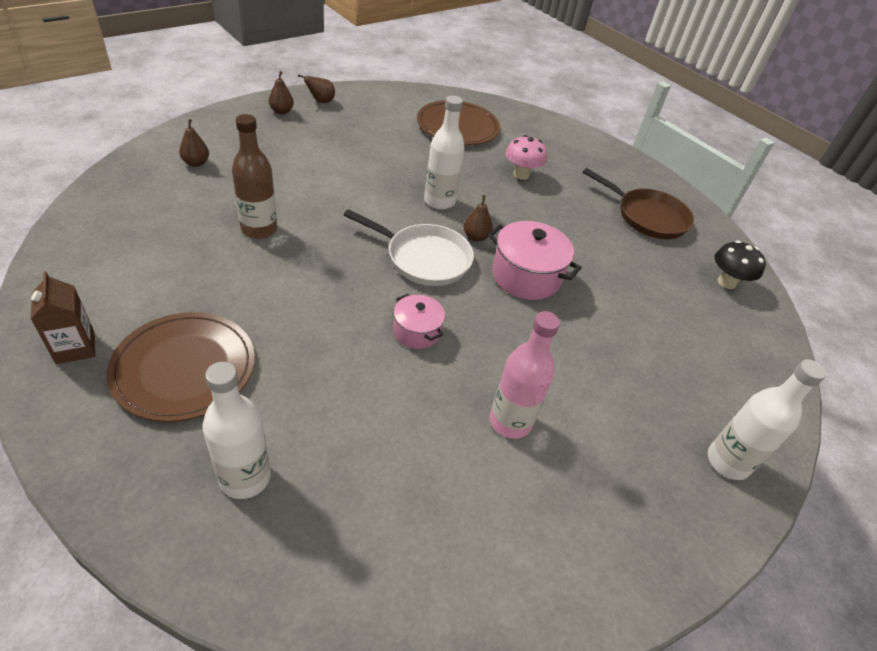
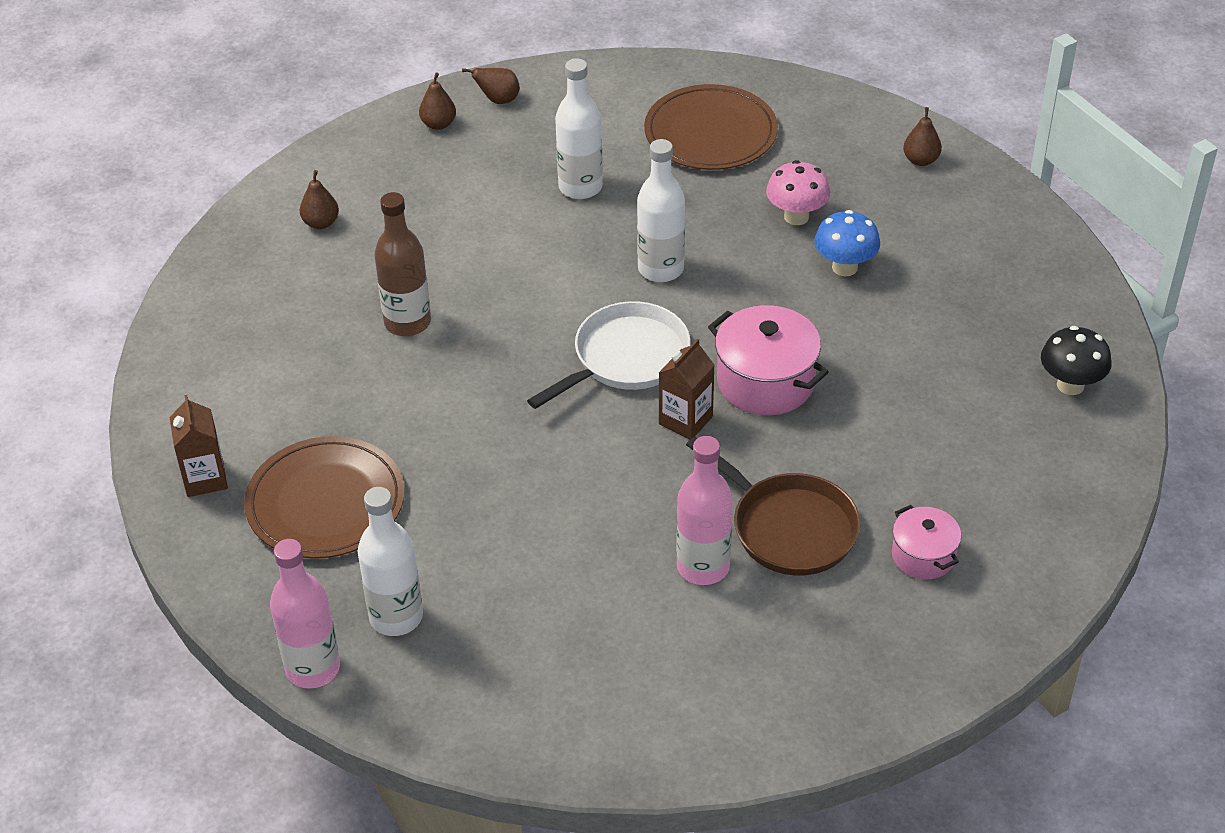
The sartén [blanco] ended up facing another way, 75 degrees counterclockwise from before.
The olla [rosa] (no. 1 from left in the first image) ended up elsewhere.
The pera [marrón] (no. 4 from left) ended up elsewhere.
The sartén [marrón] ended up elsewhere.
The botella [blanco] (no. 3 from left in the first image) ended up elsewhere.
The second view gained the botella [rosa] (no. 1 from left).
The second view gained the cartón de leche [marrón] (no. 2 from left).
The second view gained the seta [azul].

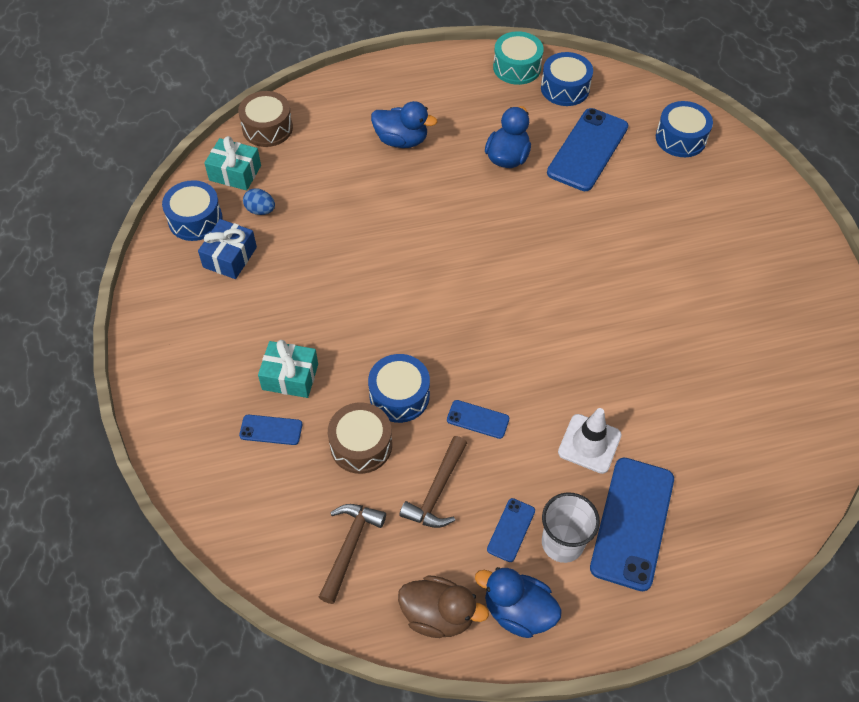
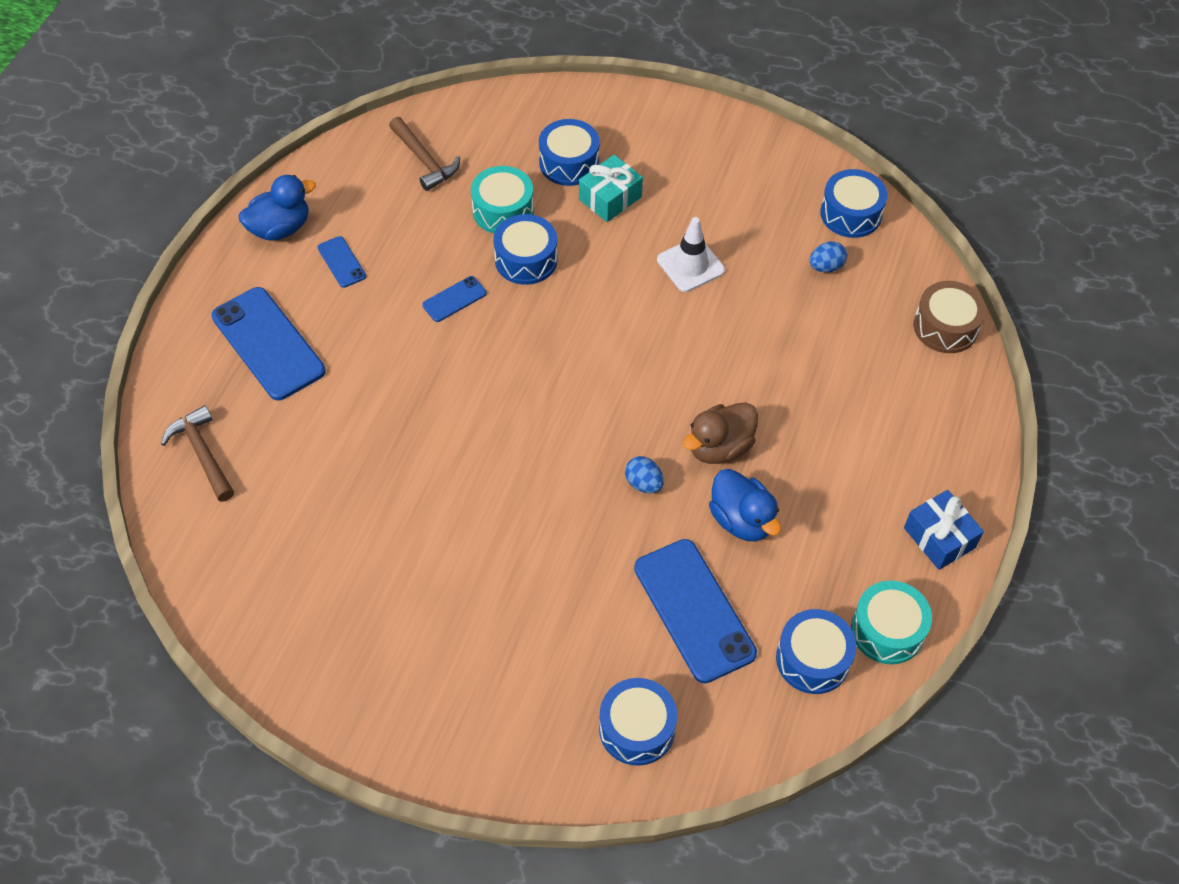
The regalo [azul] ended up elsewhere.
The second view lost the regalo [turquesa] (no. 1 from left).
Where the móvil [azul] (no. 1 from left) stood, the tambor [azul] (no. 2 from left) came to stand.
What was the tambor [marrón] (no. 2 from left) turned into the tambor [turquesa] (no. 1 from left).
The second view lost the pato [azul] (no. 1 from left).
The pato [marrón] ended up elsewhere.
The martillo [marrón] (no. 2 from left in the first image) ended up elsewhere.
The second view lost the vaso [blanco].
The cono de tráfico [blanco] ended up elsewhere.
The second view gained the huevo [azul] (no. 1 from left).

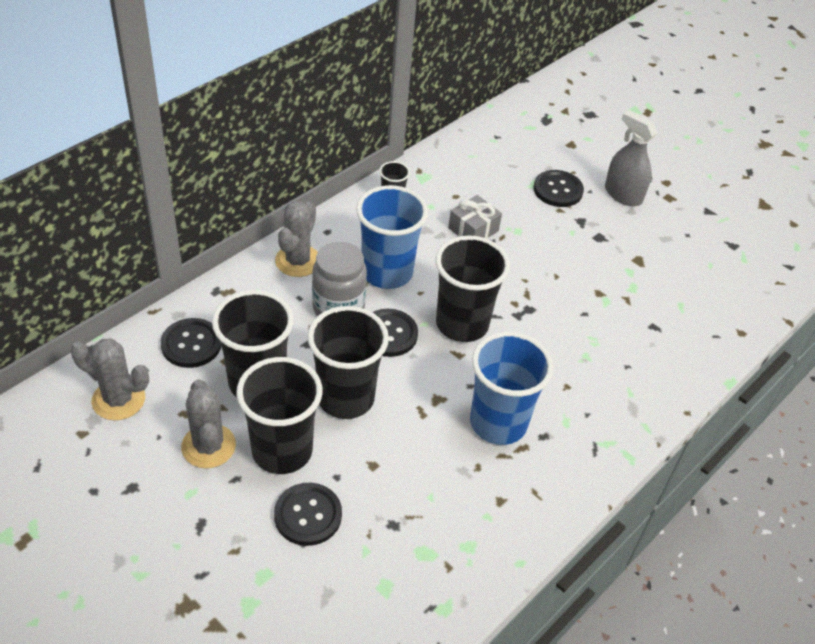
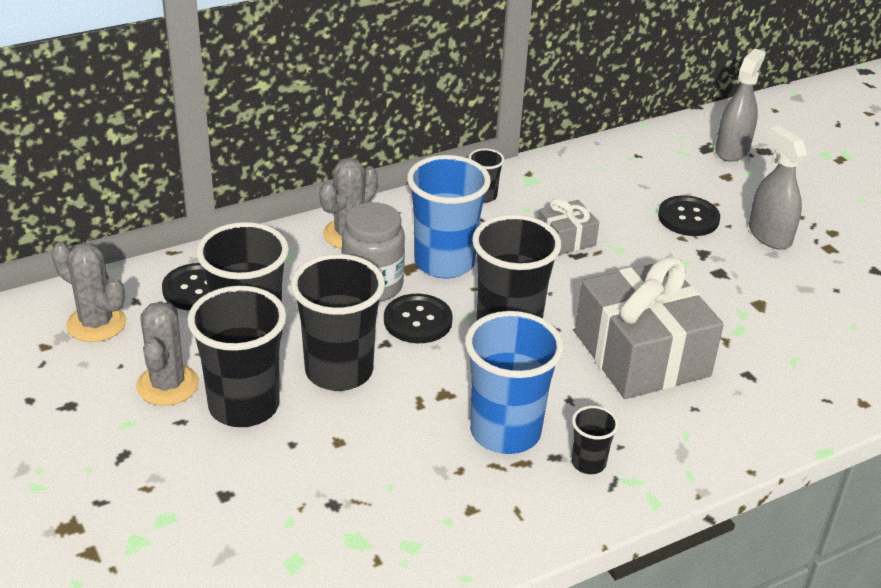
The second view lost the botón [negro] (no. 2 from left).
The second view gained the vaso [negro] (no. 6 from left).
The second view gained the regalo [gris] (no. 2 from left).
The second view gained the pulverizador [gris] (no. 1 from left).

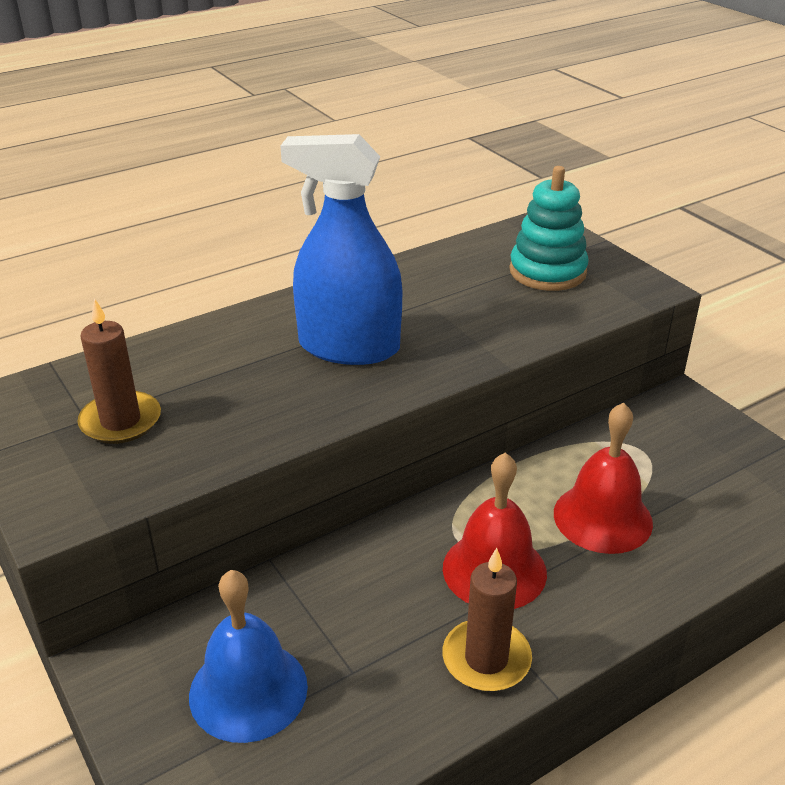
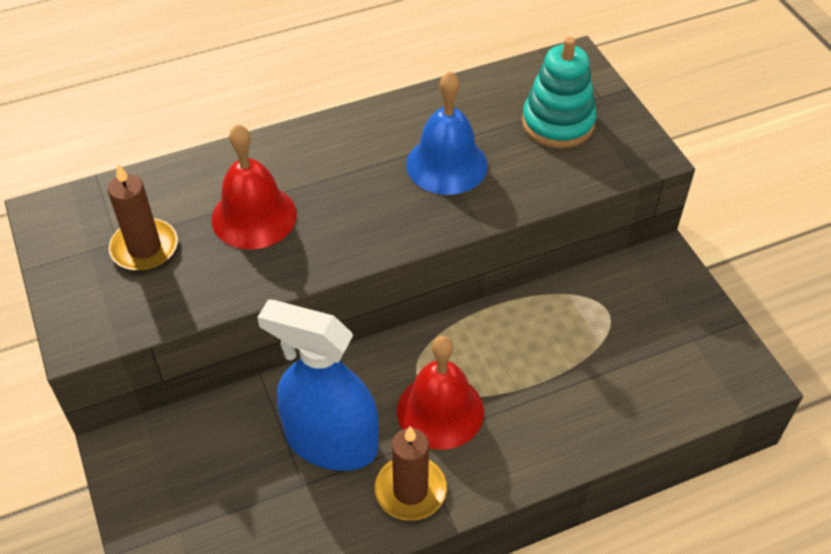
The campana [azul] ended up elsewhere.
The pulverizador [azul] ended up elsewhere.
The campana [rojo] (no. 2 from left in the first image) ended up elsewhere.

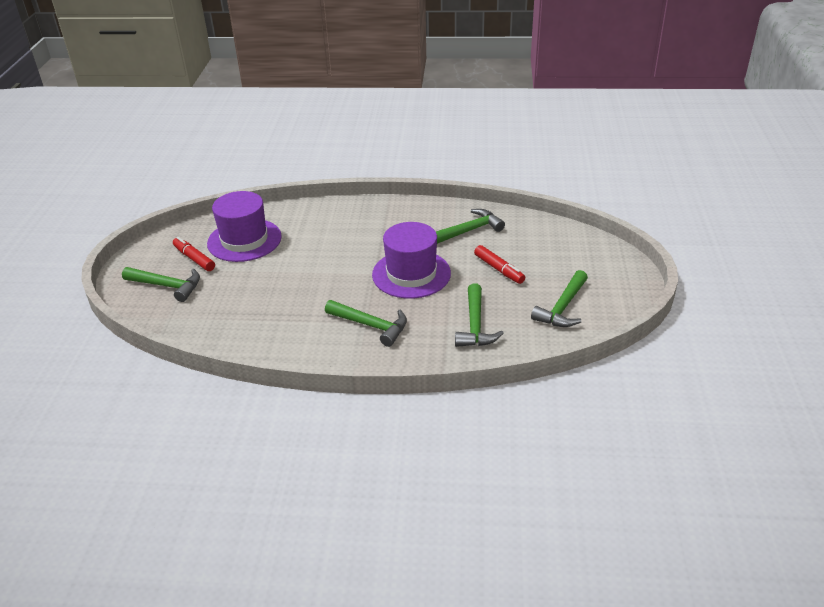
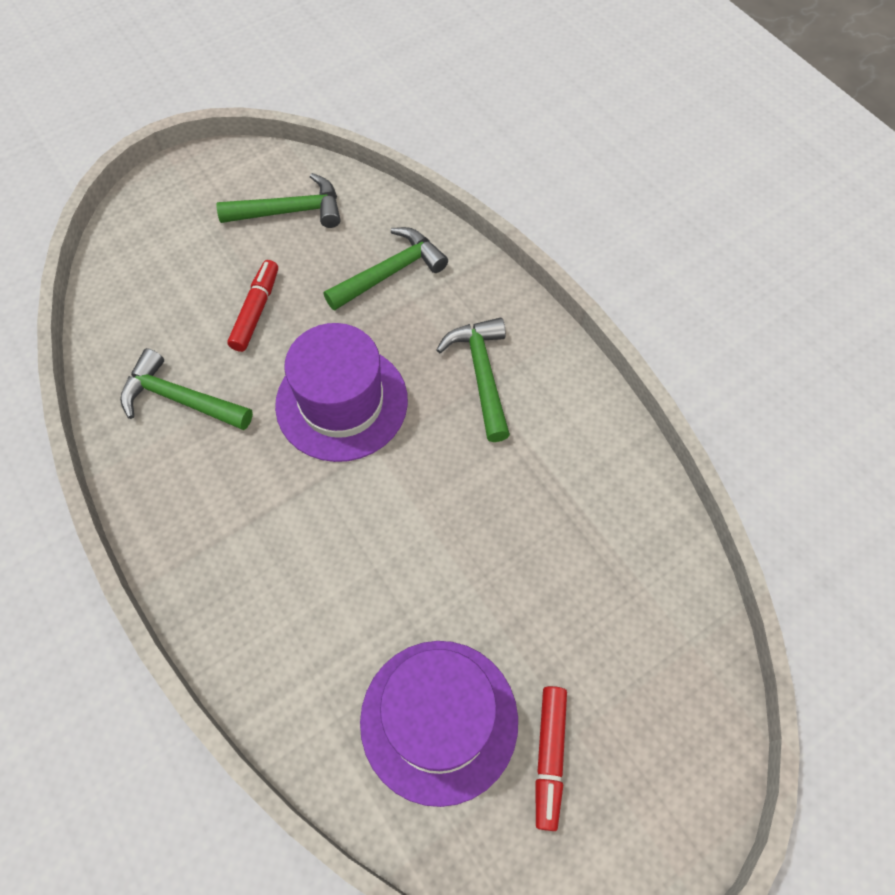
The second view lost the martillo [verde] (no. 1 from left).

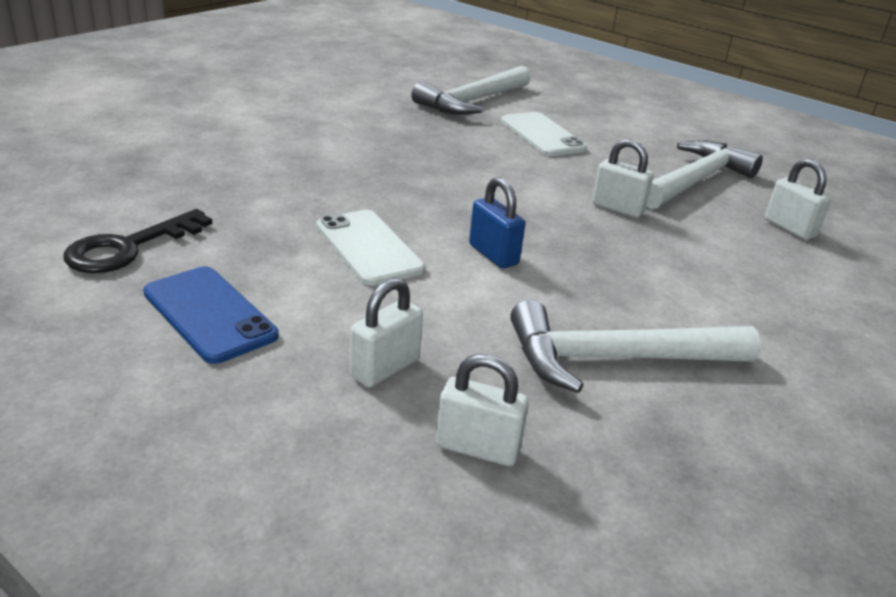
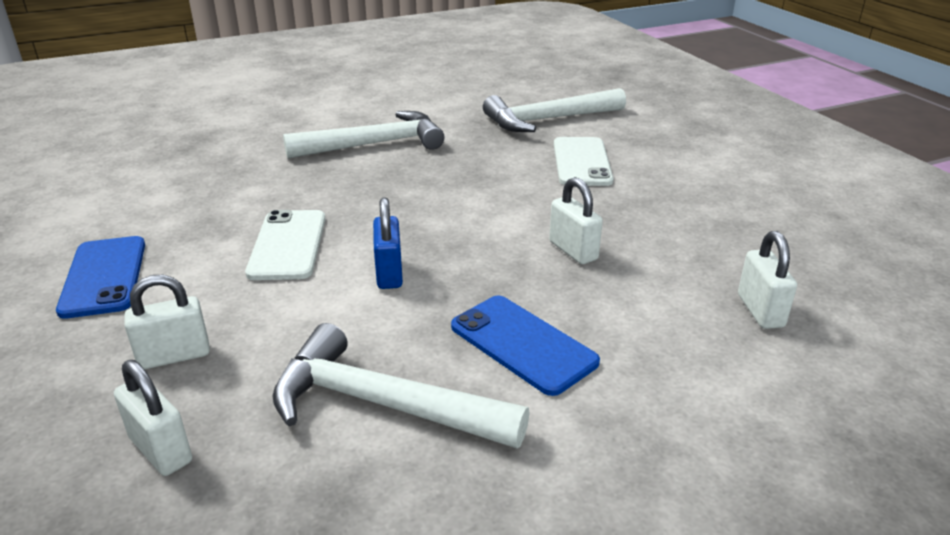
The second view lost the llave [negro].
The martillo [blanco] (no. 3 from left in the first image) ended up elsewhere.
The second view gained the móvil [azul] (no. 2 from left).

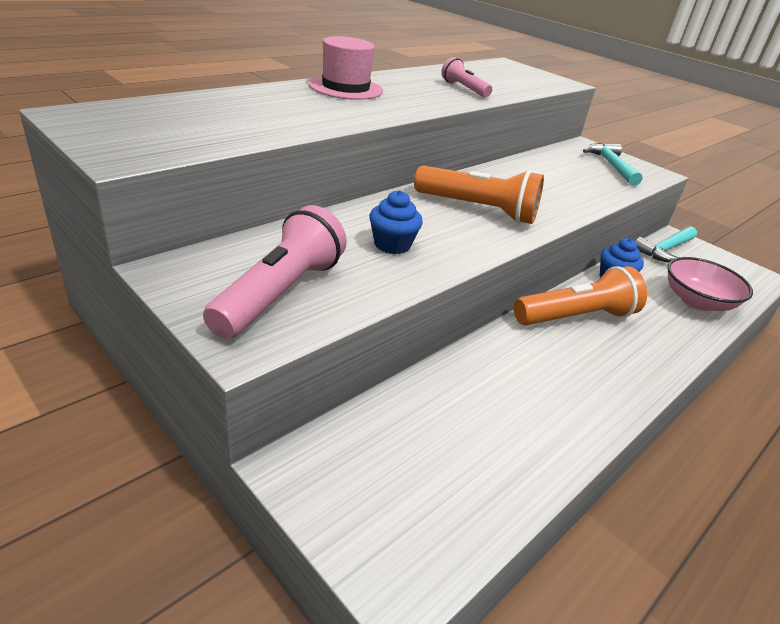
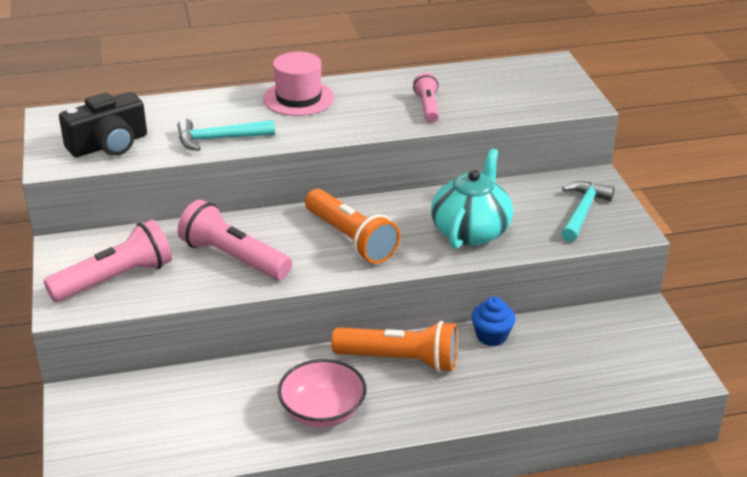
Where the magdalena [azul] (no. 1 from left) stood, the lámpara de mano [rosa] (no. 2 from left) came to stand.
The martillo [turquesa] (no. 2 from left in the first image) ended up elsewhere.
The cuenco [rosa] ended up elsewhere.
The second view gained the cámara [negro].
The second view gained the tetera [turquesa].

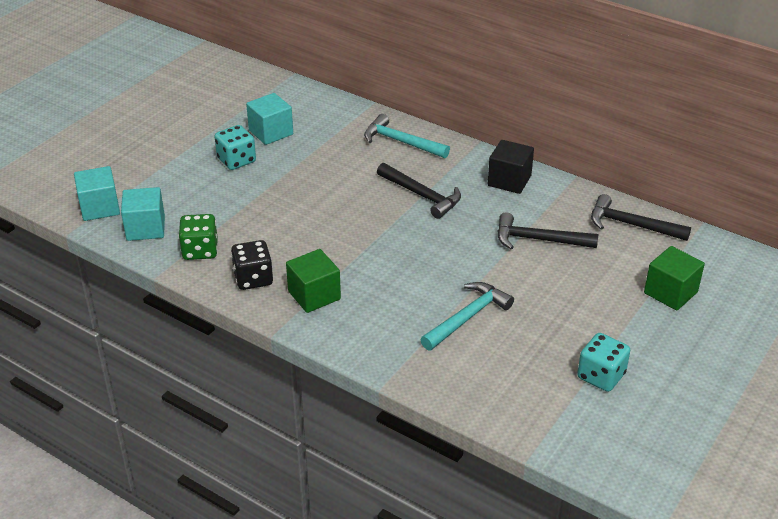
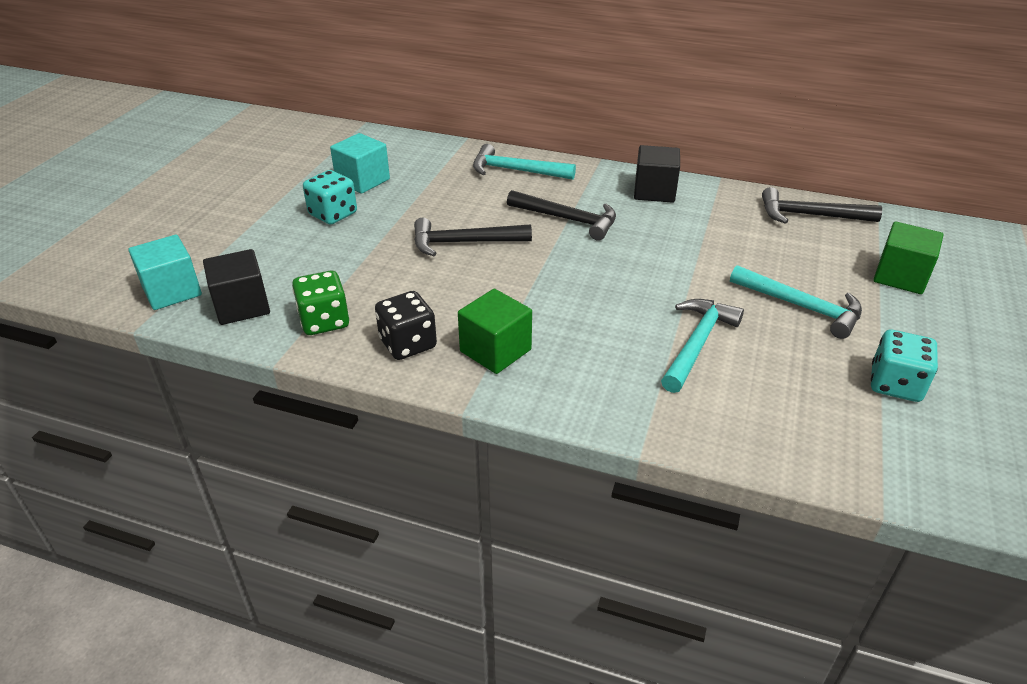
What was the cubo [turquesa] (no. 2 from left) turned into the cubo [negro] (no. 1 from left).
The martillo [negro] (no. 2 from left in the first image) ended up elsewhere.
The second view gained the martillo [turquesa] (no. 3 from left).

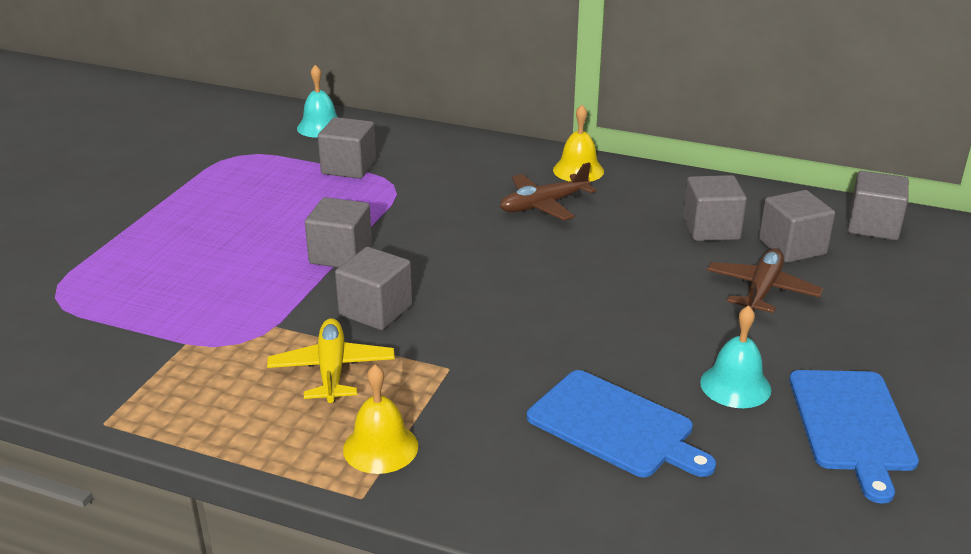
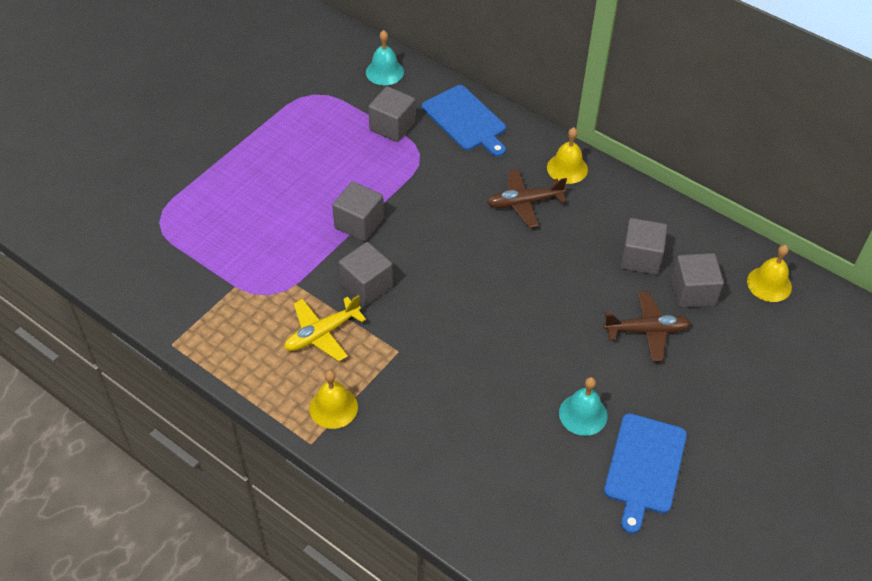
The avión [amarillo] ended up facing another way, 135 degrees counterclockwise from before.
The tabla de cortar [azul] (no. 1 from left) ended up elsewhere.
The avión [marrón] (no. 2 from left) ended up facing another way, 45 degrees clockwise from before.
Where the cubo [gris] (no. 6 from left) stood, the campana [amarillo] (no. 3 from left) came to stand.

